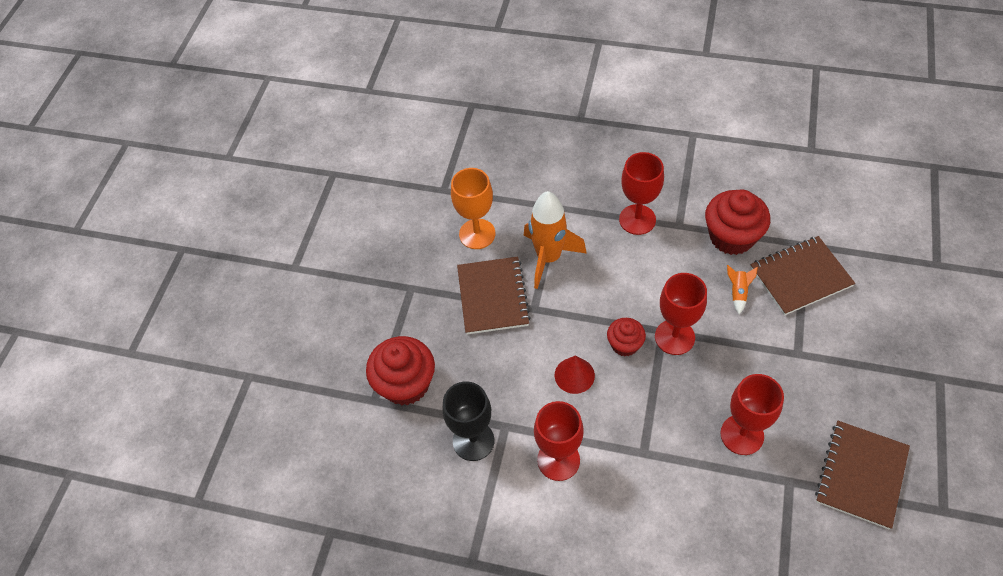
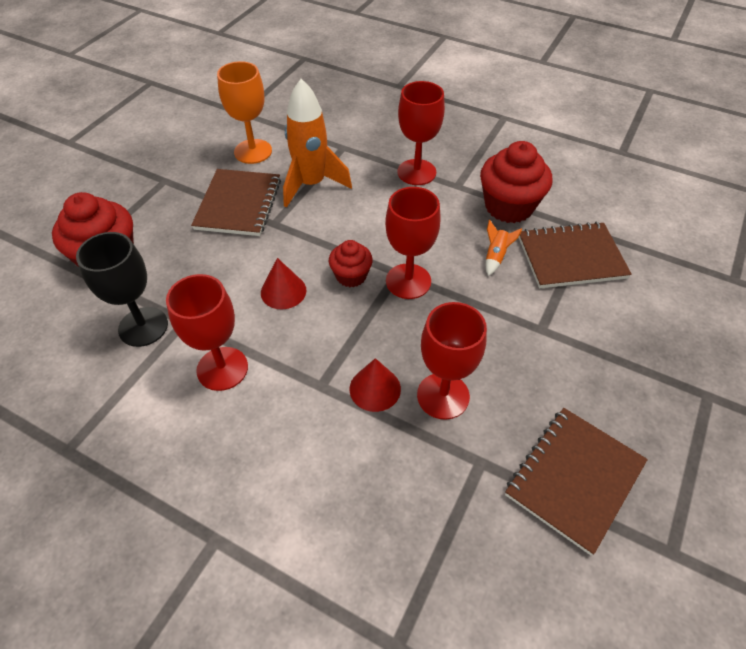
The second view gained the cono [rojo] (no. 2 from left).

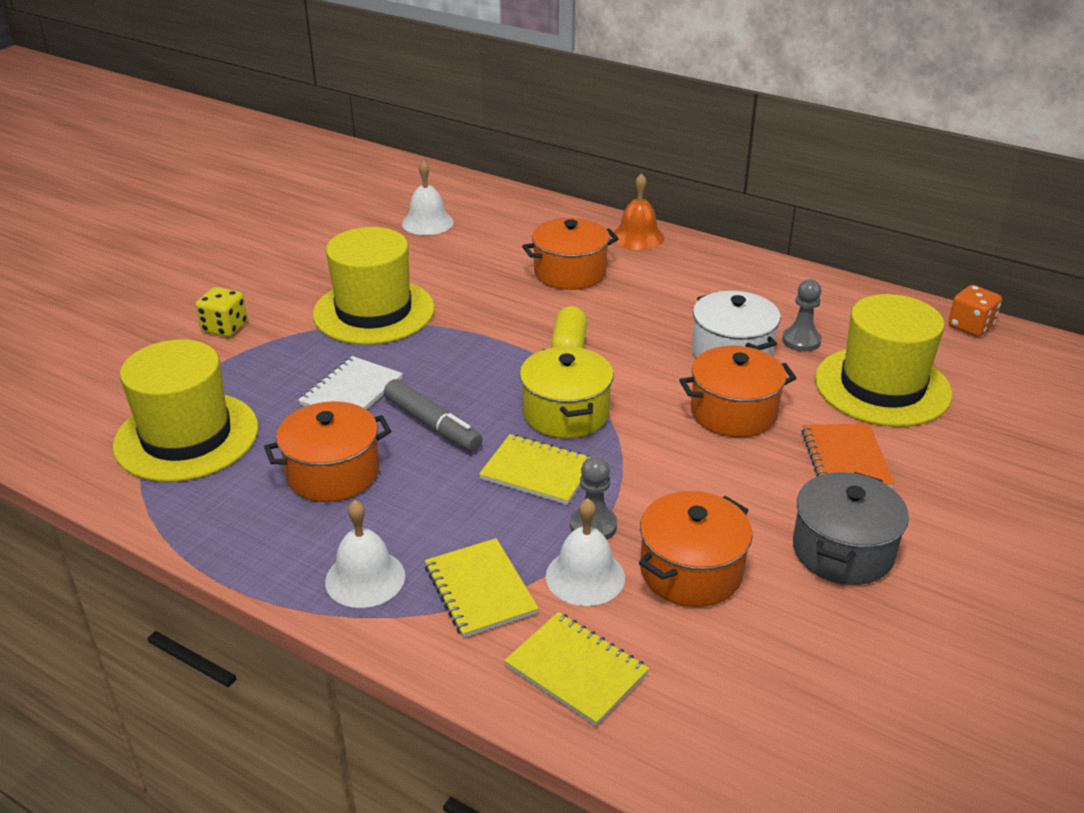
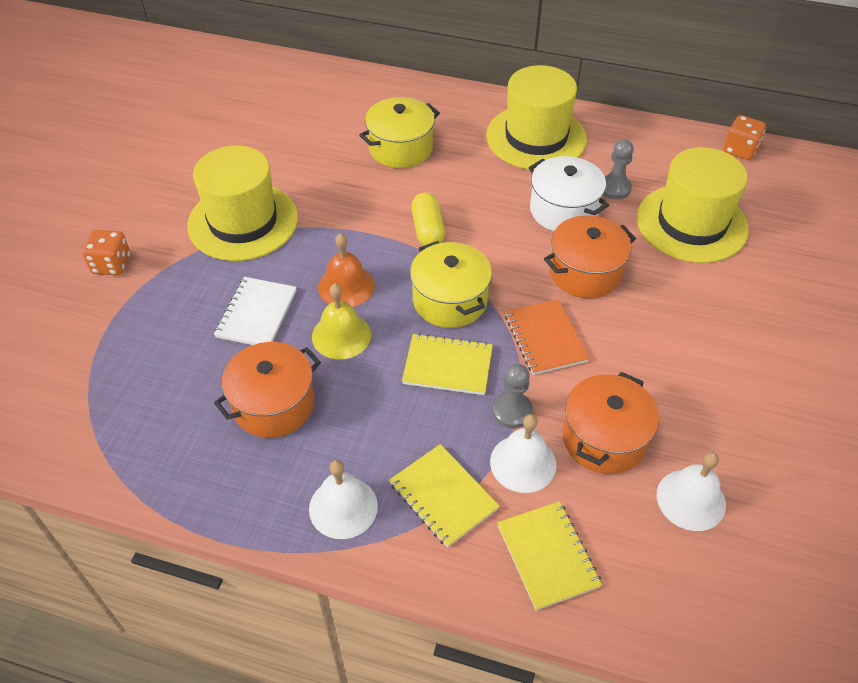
The sombrero [amarillo] (no. 1 from left in the first image) ended up elsewhere.
What was the dado [amarillo] turned into the dado [naranja] (no. 1 from left).
Where the rotulador [gris] stood, the campana [amarillo] came to stand.
The campana [blanco] (no. 2 from left in the first image) ended up elsewhere.
The cuaderno [amarillo] (no. 3 from left) ended up facing another way, 45 degrees clockwise from before.
What was the olla [naranja] (no. 2 from left) turned into the olla [amarillo] (no. 1 from left).
The campana [naranja] ended up elsewhere.
The second view lost the olla [gris].
The cuaderno [naranja] ended up elsewhere.

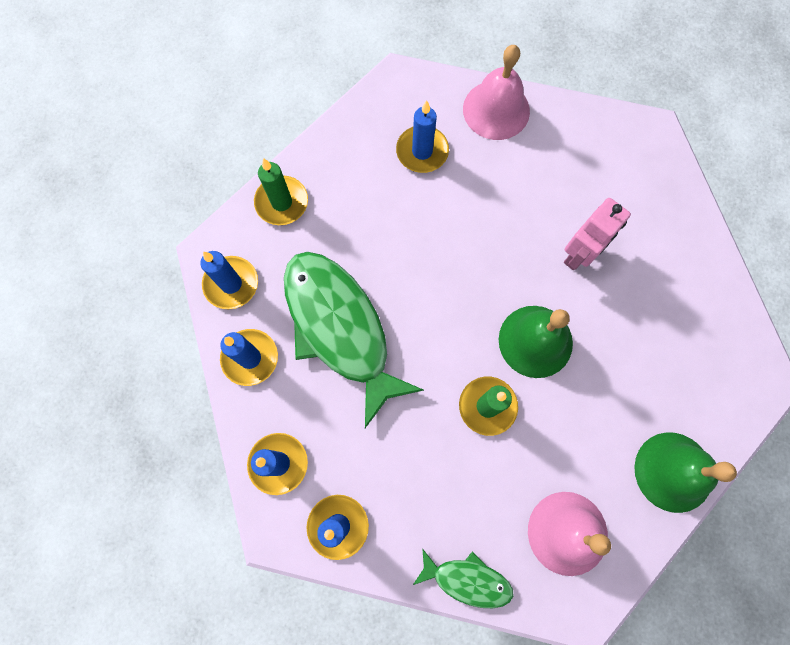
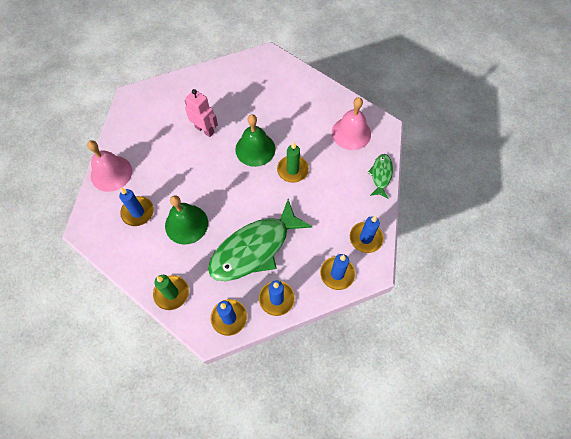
The campana [verde] (no. 2 from left in the first image) ended up elsewhere.

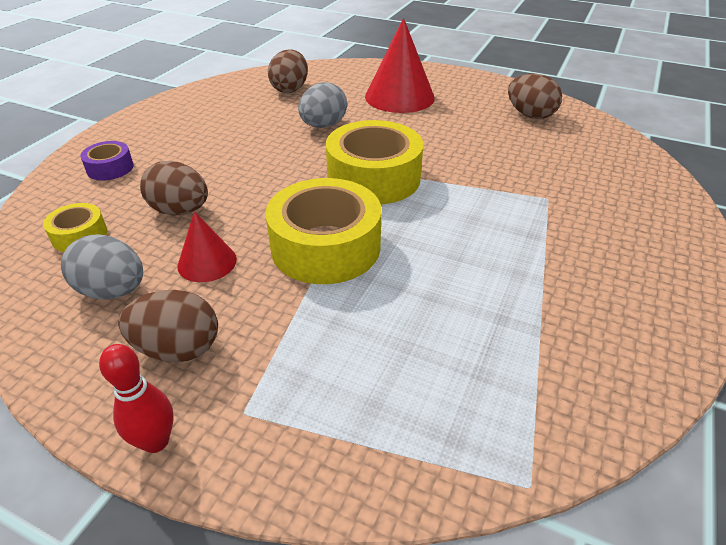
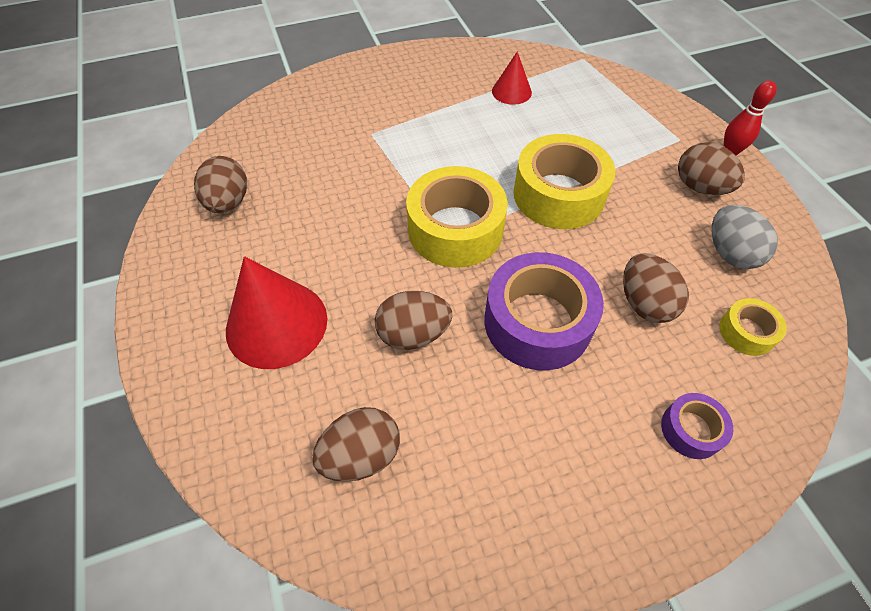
The cono [rojo] (no. 1 from left in the first image) ended up elsewhere.
What was the huevo [gris] (no. 2 from left) turned into the huevo [marrón] (no. 3 from left).
The second view gained the cinta adhesiva [morado] (no. 1 from left).

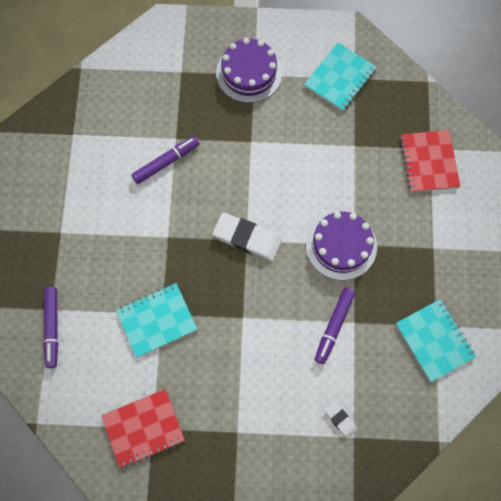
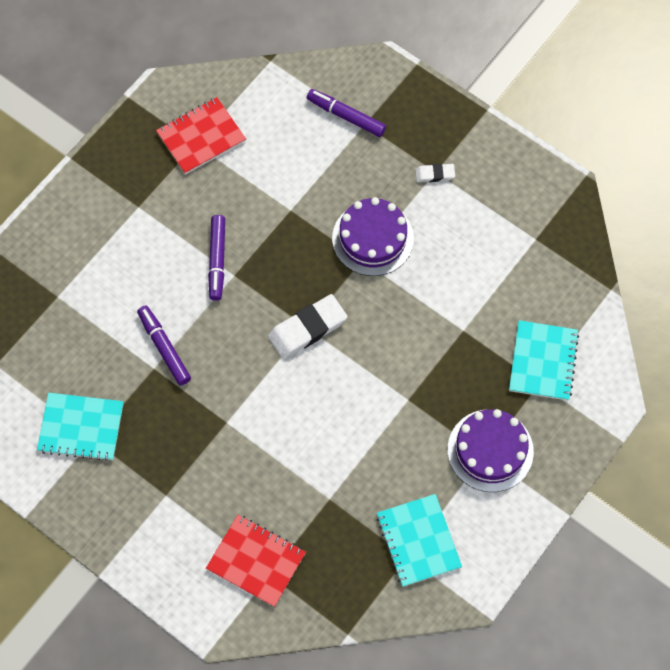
The cuaderno [rojo] (no. 1 from left) ended up facing another way, 45 degrees clockwise from before.
The cuaderno [turquesa] (no. 1 from left in the first image) ended up elsewhere.
The rotulador [morado] (no. 2 from left) ended up elsewhere.
The tarta [morado] (no. 2 from left in the first image) ended up elsewhere.
The goma de borrar [blanco] (no. 2 from left) ended up elsewhere.

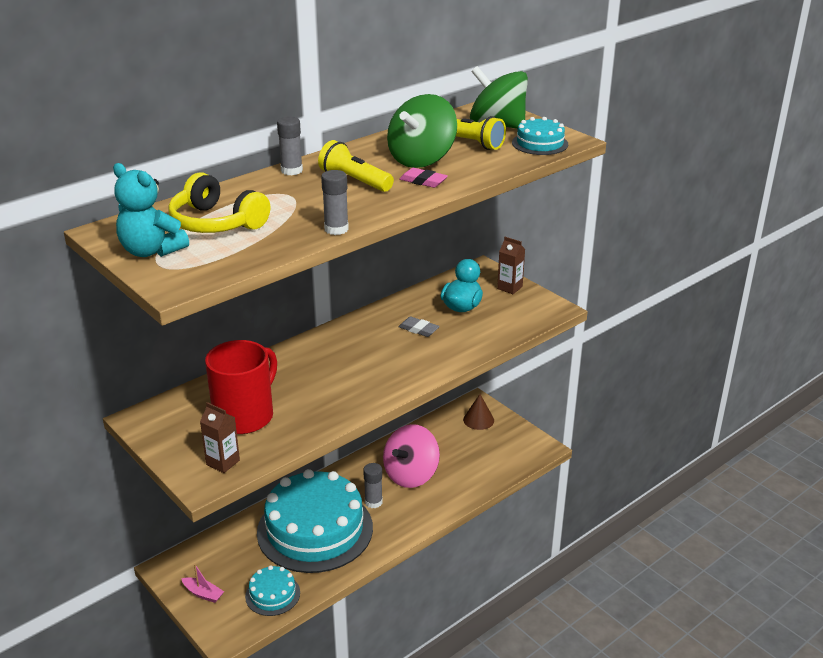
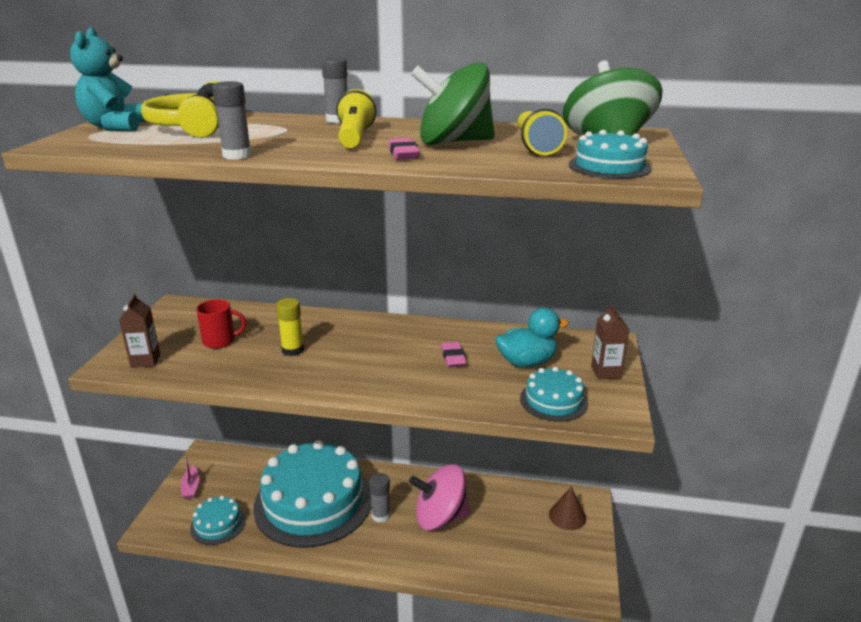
The size of the taza [rojo] changed by a factor of 0.54.
What was the goma de borrar [gris] turned into the goma de borrar [rosa] (no. 2 from left).
The second view gained the barra de pegamento [amarillo].
The second view gained the tarta [turquesa] (no. 3 from left).

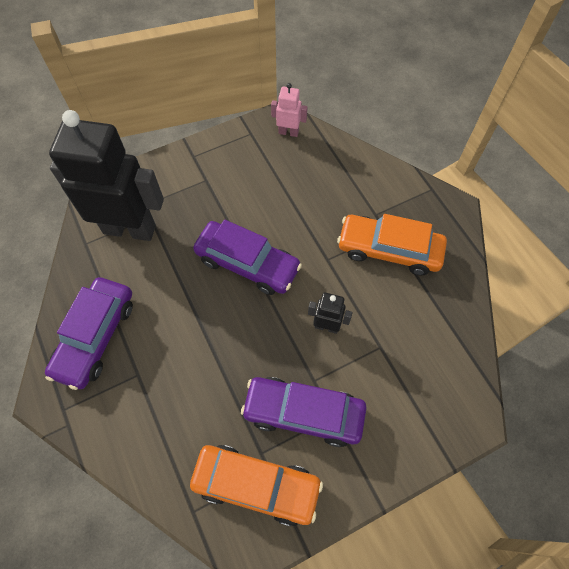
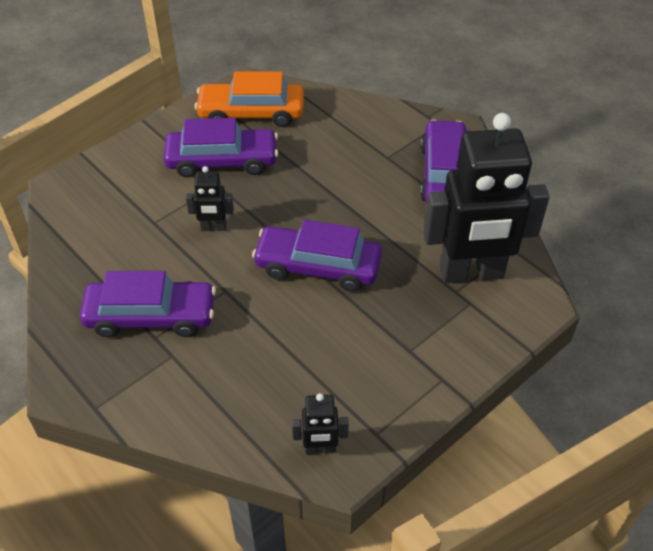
What was the robot [rosa] turned into the robot [negro] (no. 2 from left).
What was the coche [naranja] (no. 2 from left) turned into the coche [morado] (no. 1 from left).

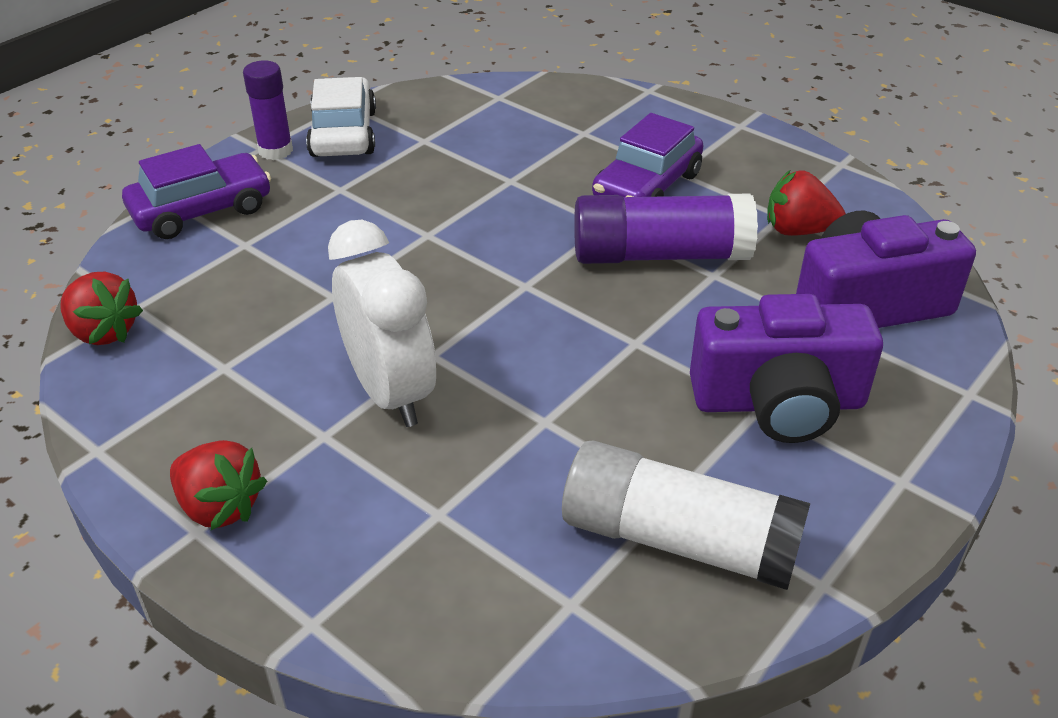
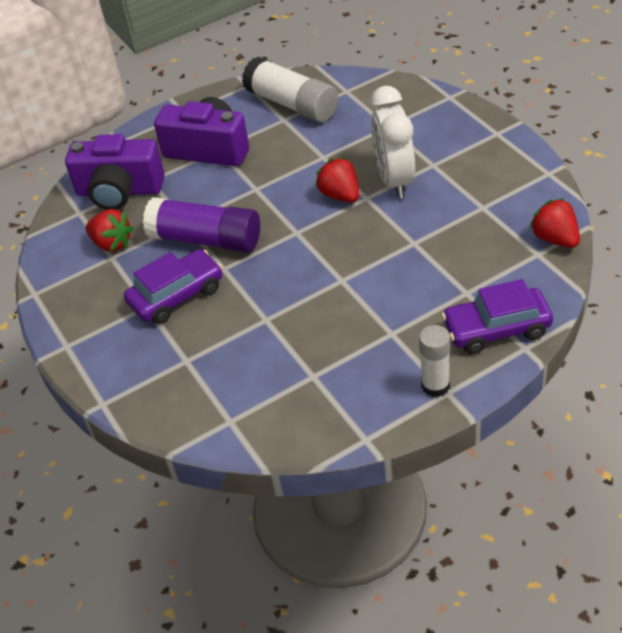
The fresa [rojo] (no. 2 from left) ended up elsewhere.
What was the barra de pegamento [morado] (no. 1 from left) turned into the barra de pegamento [blanco] (no. 2 from left).
The second view lost the coche [blanco].

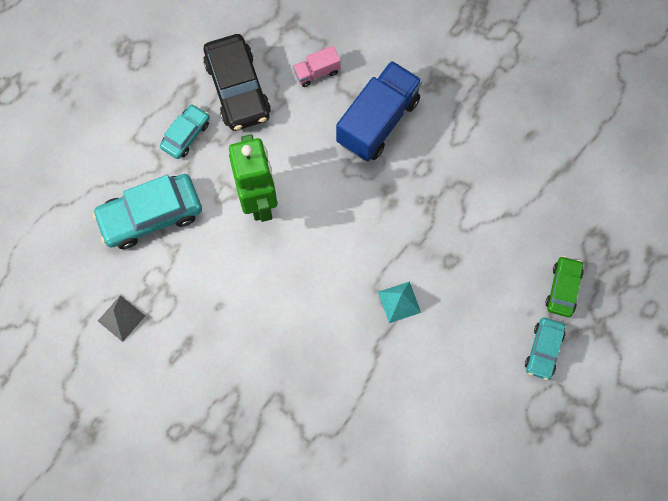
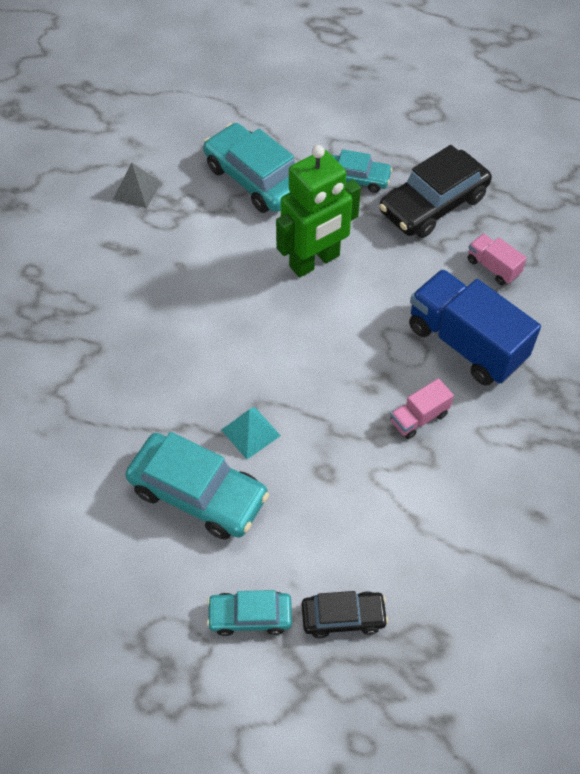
The camión [azul] ended up facing another way, 150 degrees counterclockwise from before.
What was the coche [verde] turned into the coche [negro] (no. 1 from left).
The second view gained the coche [turquesa] (no. 1 from left).
The second view gained the camión [rosa] (no. 1 from left).

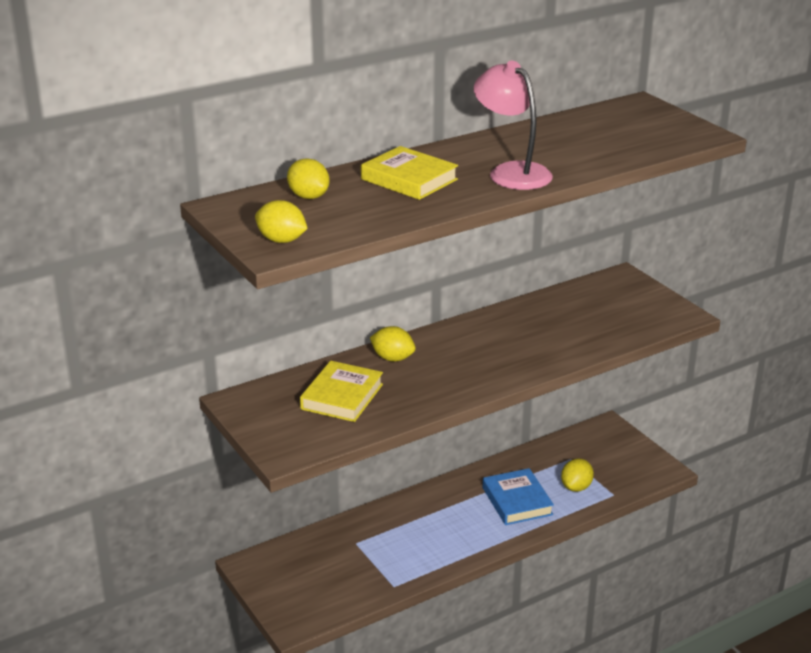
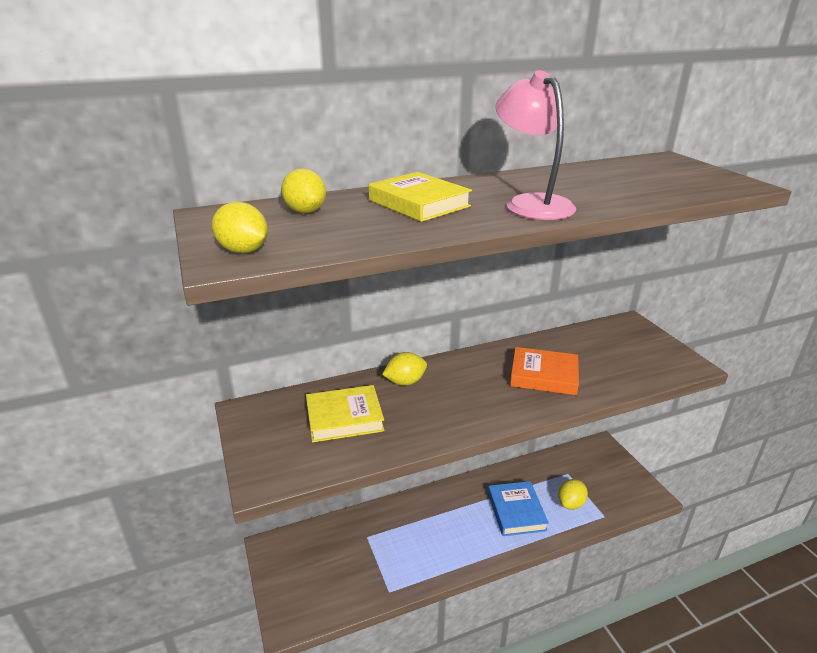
The libro [amarillo] (no. 1 from left) ended up facing another way, 45 degrees clockwise from before.
The limón [amarillo] (no. 3 from left) ended up facing another way, 60 degrees counterclockwise from before.
The second view gained the libro [naranja].

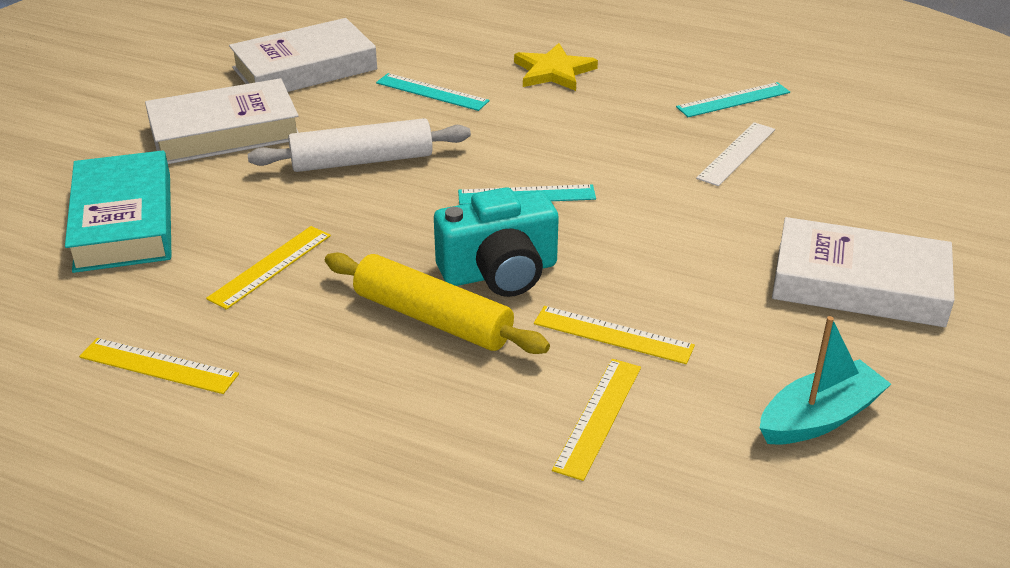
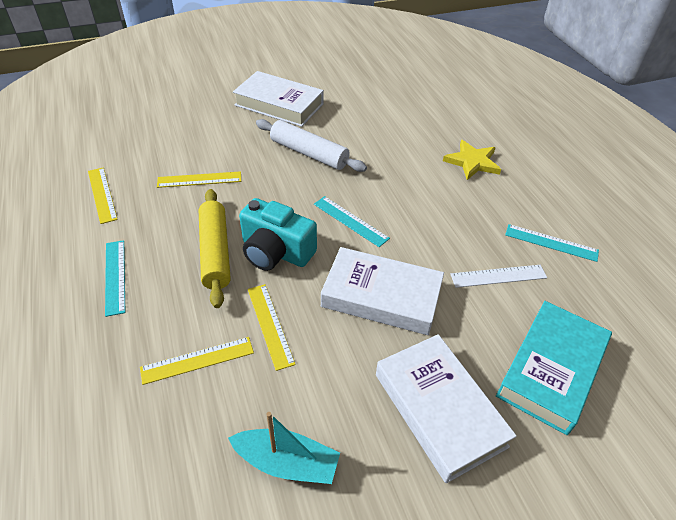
The libro [turquesa] ended up elsewhere.
The libro [blanco] (no. 2 from left) ended up elsewhere.
The regla [turquesa] (no. 1 from left) ended up elsewhere.

